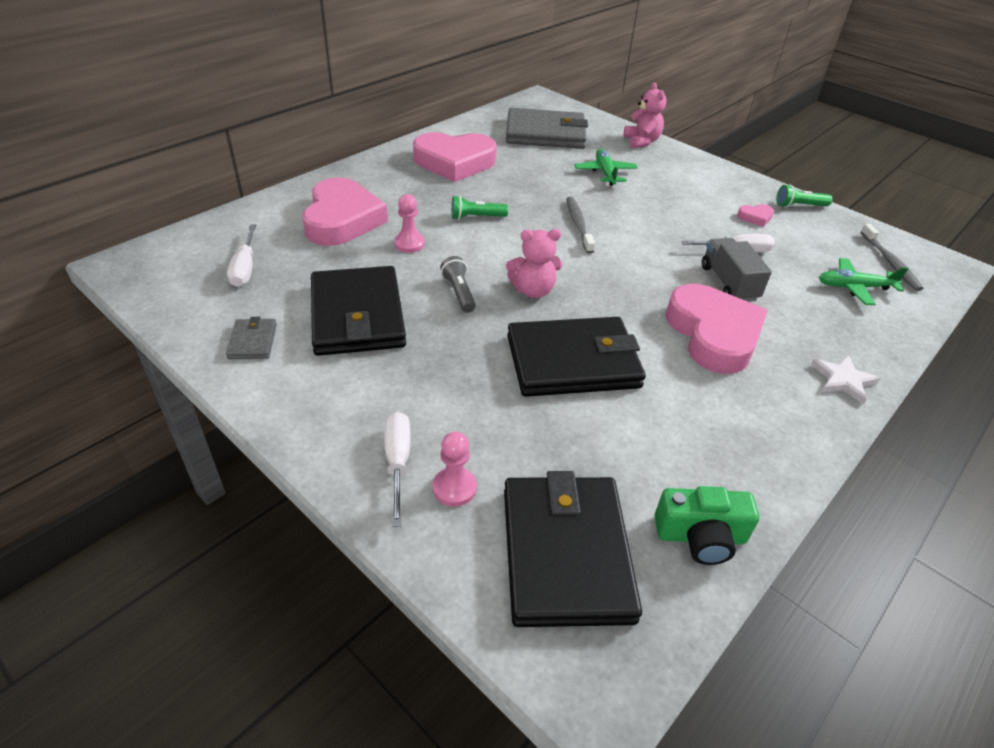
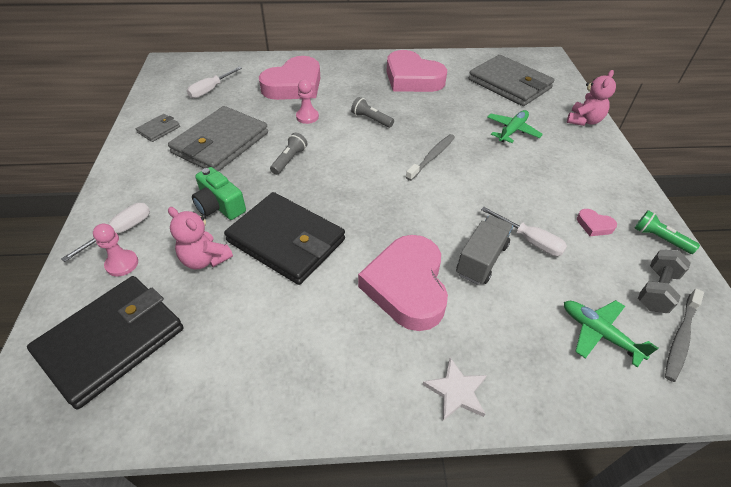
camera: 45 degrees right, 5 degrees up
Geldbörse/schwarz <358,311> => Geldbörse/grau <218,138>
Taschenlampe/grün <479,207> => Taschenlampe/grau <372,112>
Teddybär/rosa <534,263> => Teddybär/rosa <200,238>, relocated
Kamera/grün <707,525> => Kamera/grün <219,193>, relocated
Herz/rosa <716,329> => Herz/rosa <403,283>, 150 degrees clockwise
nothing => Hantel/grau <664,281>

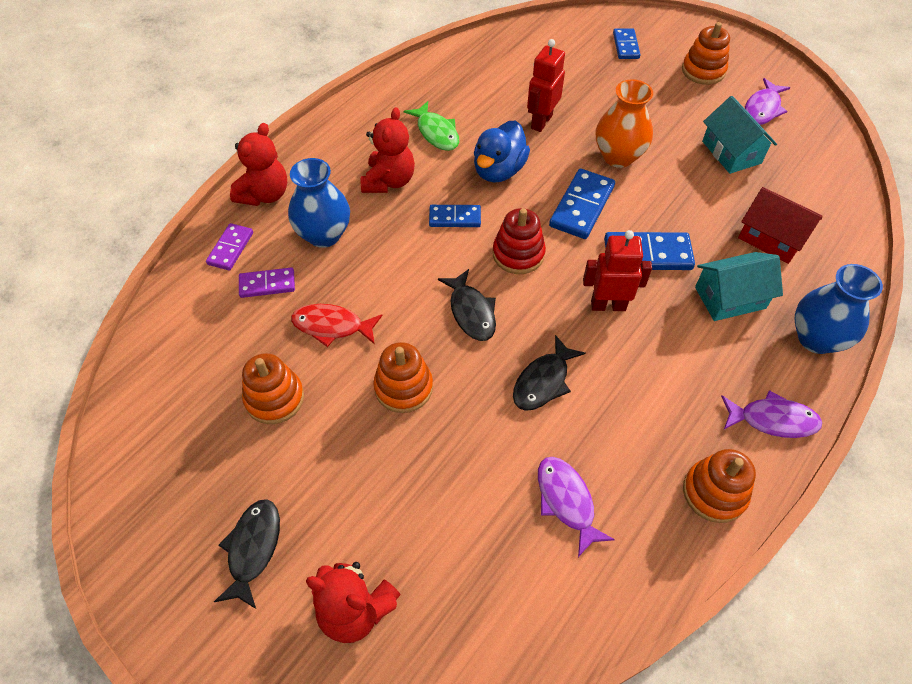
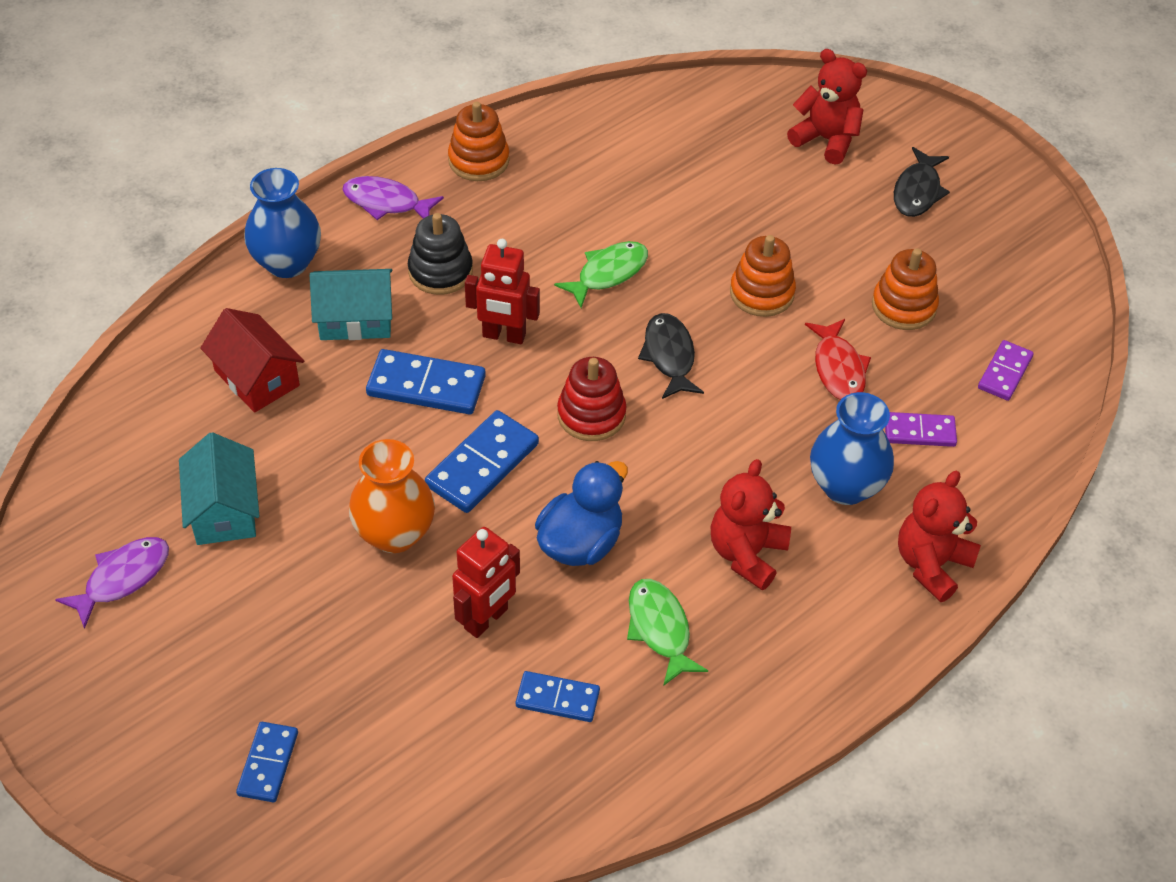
camera: 170 degrees left, 5 degrees down
Dominostein/lila <229,247> => Dominostein/lila <1006,370>, relocated
Fisch/rot <336,325> => Fisch/rot <838,359>, 60 degrees clockwise
Dominostein/blau <455,216> => Dominostein/blau <558,696>, relocated
Fisch/schwarz <549,373> => Fisch/grün <601,274>
Fisch/lila <576,507> => nothing
Stapelspielzeug/orange <706,53> => nothing
nothing => Stapelspielzeug/schwarz <440,254>

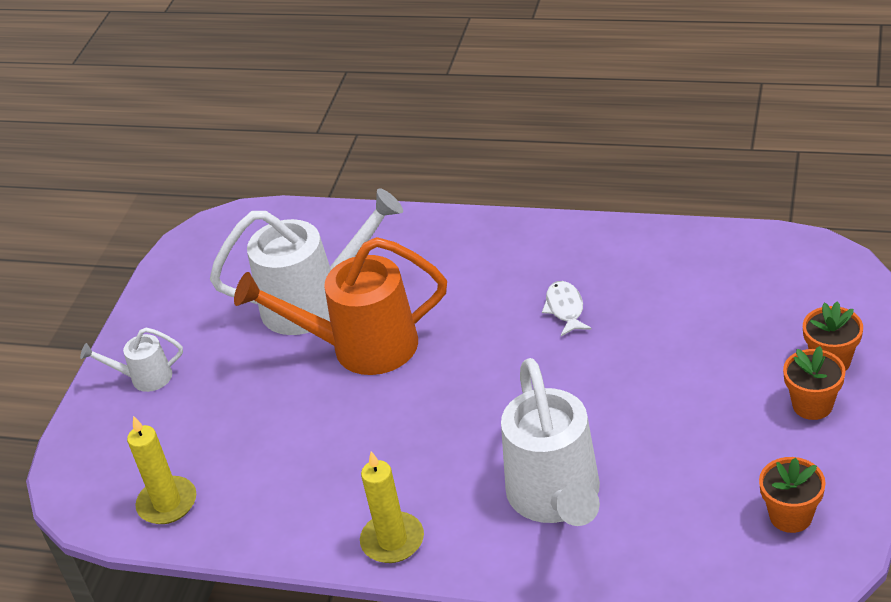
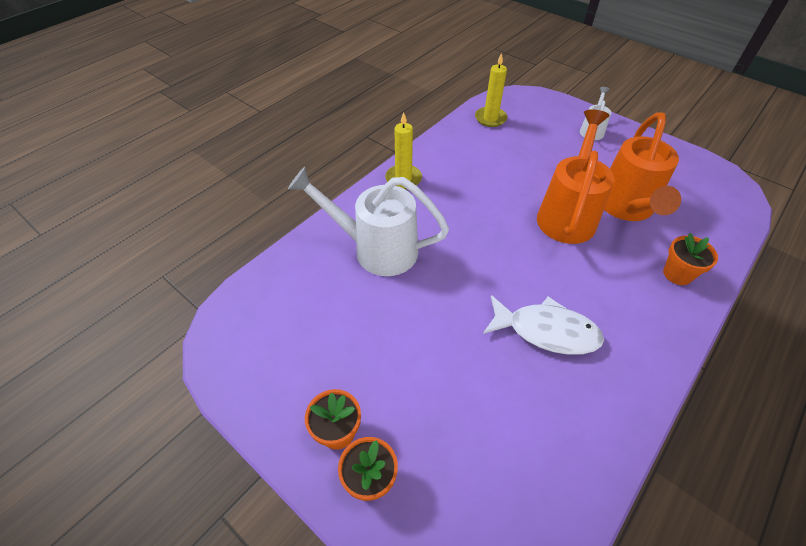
camera: 110 degrees right, 10 degrees up
Gießkanne/weiß <306,261> => Gießkanne/orange <642,166>
Fisch/weiß <567,308> => Fisch/weiß <543,325>, x1.78
Blumentopf/orange <792,495> => Blumentopf/orange <690,259>, relocated

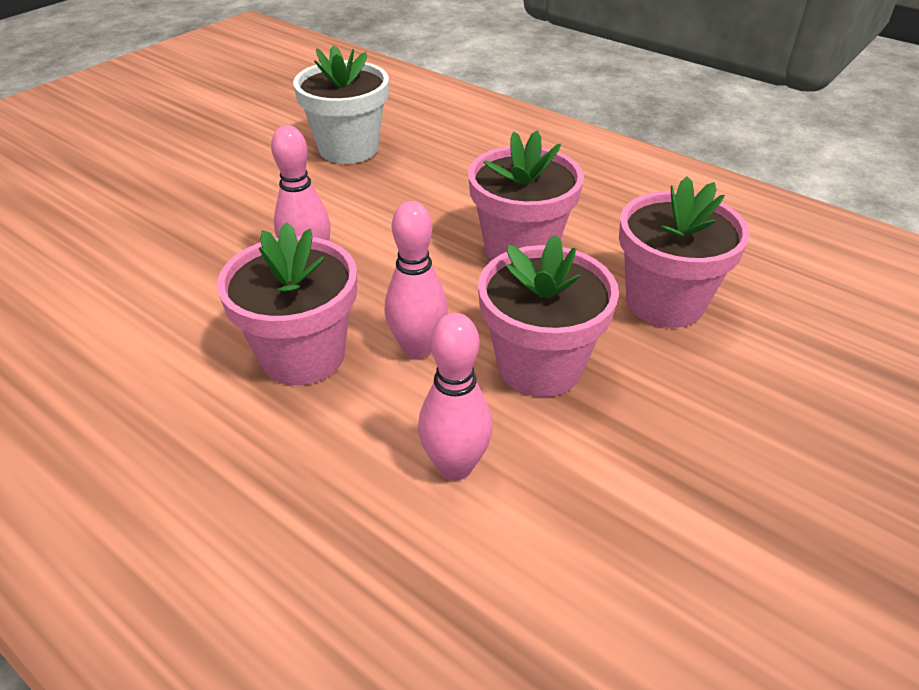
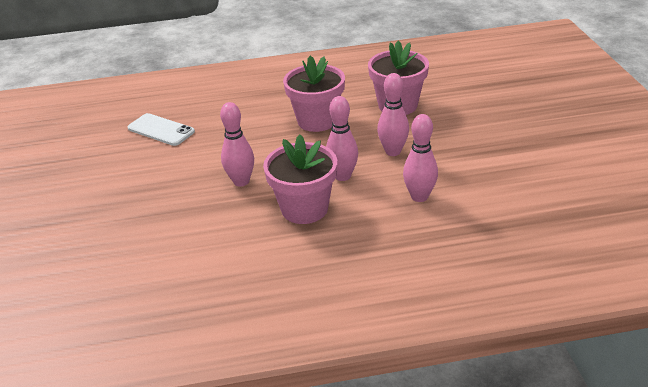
camera: 45 degrees left, 5 degrees down
Blumentopf/weiß <341,104> => Handy/weiß <161,129>
Blumentopf/rosa <548,315> => Bowlingkegel/rosa <393,114>

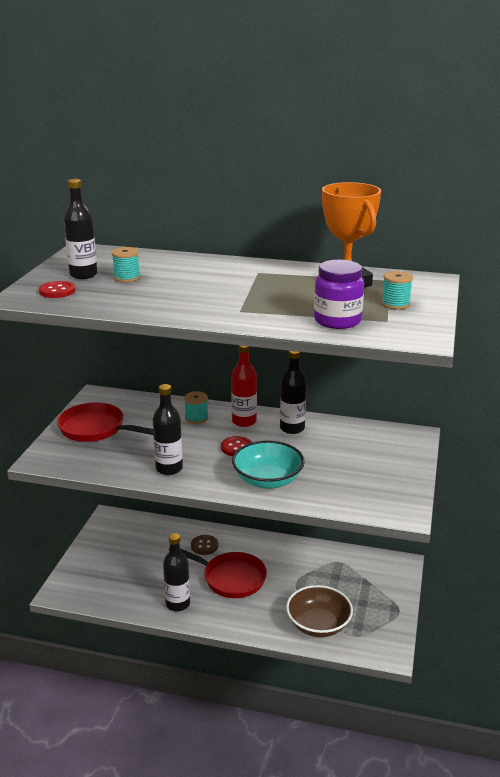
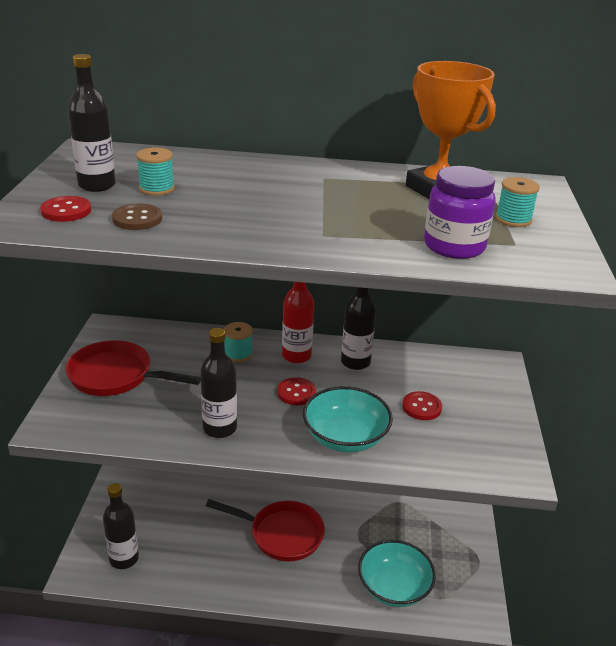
camera: 10 degrees left, 5 degrees up
Flasche/schwarz <176,572> => Flasche/schwarz <121,526>, relocated
Knopf/braun <204,545> => Knopf/braun <137,217>, relocated
Schüssel/braun <319,611> => Schüssel/türkis <397,573>
nothing => Knopf/rot <422,405>

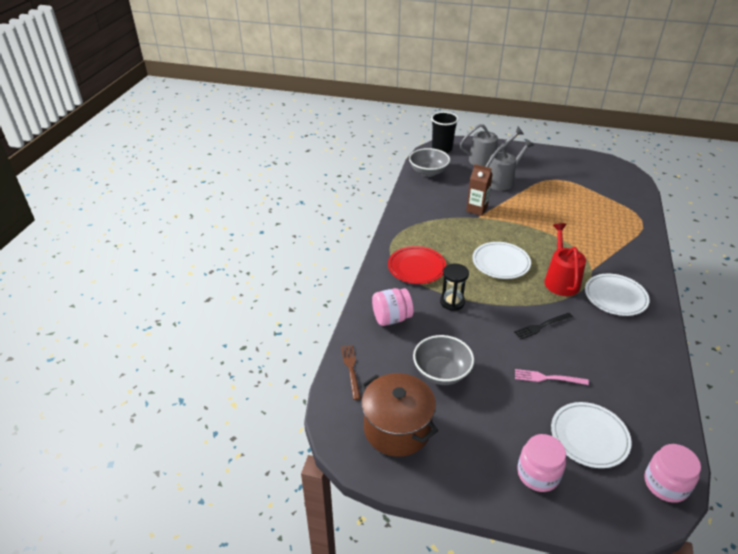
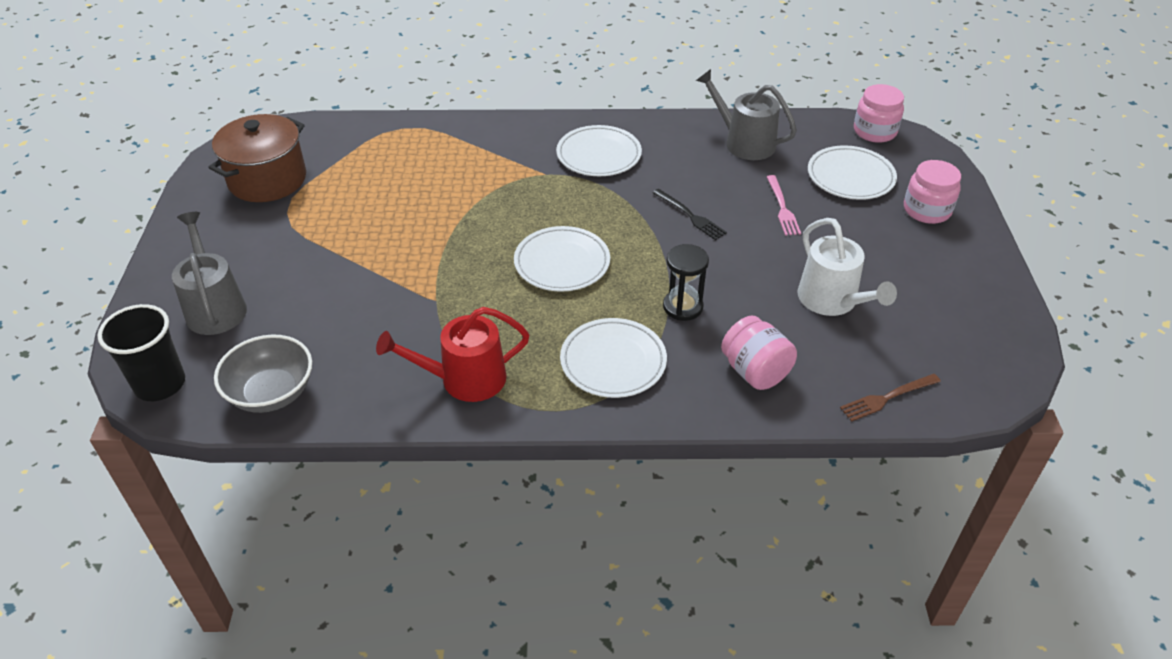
camera: 105 degrees left, 5 degrees up
Kochtopf/braun <399,415> => Kochtopf/braun <257,158>, relocated
Teller/rot <417,265> => Teller/weiß <613,358>
Schüssel/grau <443,360> => Gießkanne/weiß <847,267>
Getränkekarton/braun <479,190> => nothing
Gießkanne/grau <509,165> => Gießkanne/grau <746,114>, relocated
Gießkanne/rot <565,259> => Gießkanne/rot <452,354>, relocated

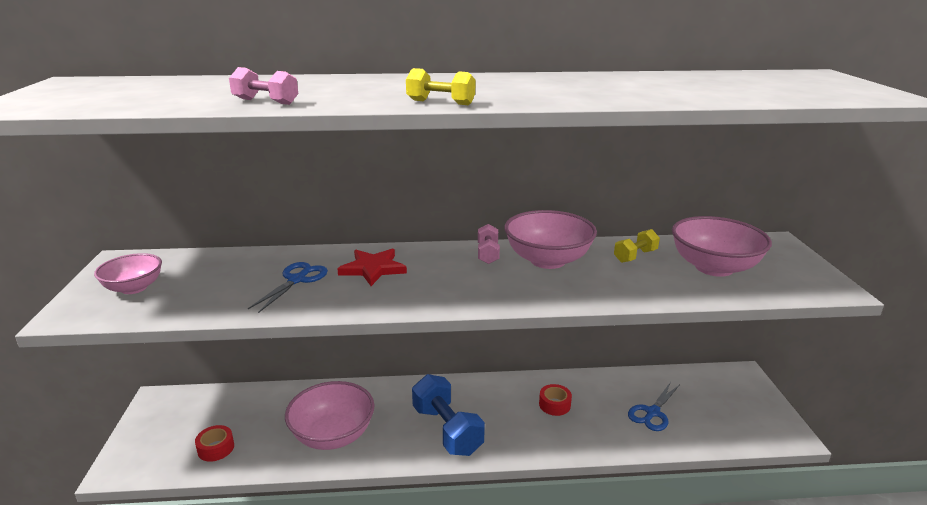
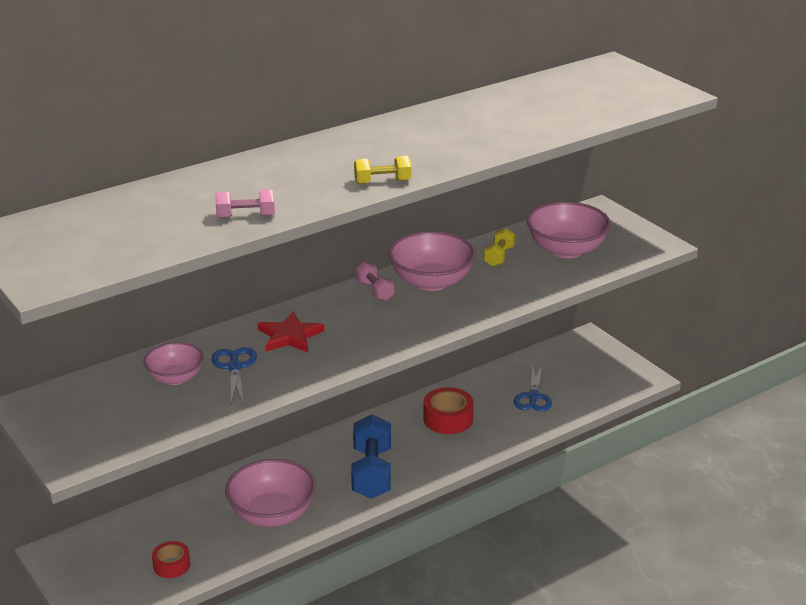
camera: 30 degrees left, 5 degrees up
Schüssel/rosa <128,273> => Schüssel/rosa <173,363>, relocated
Hantel/blau <448,415> => Hantel/blau <371,456>, 60 degrees clockwise
Klebeband/rot <555,400> => Klebeband/rot <448,410>, x1.57

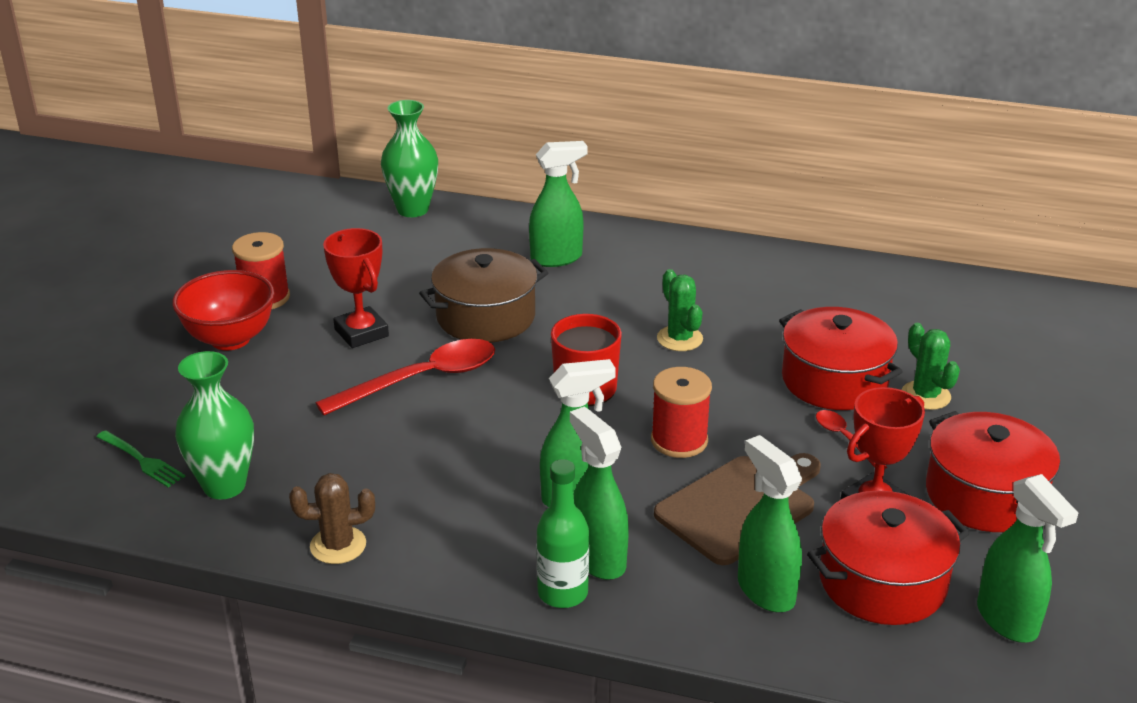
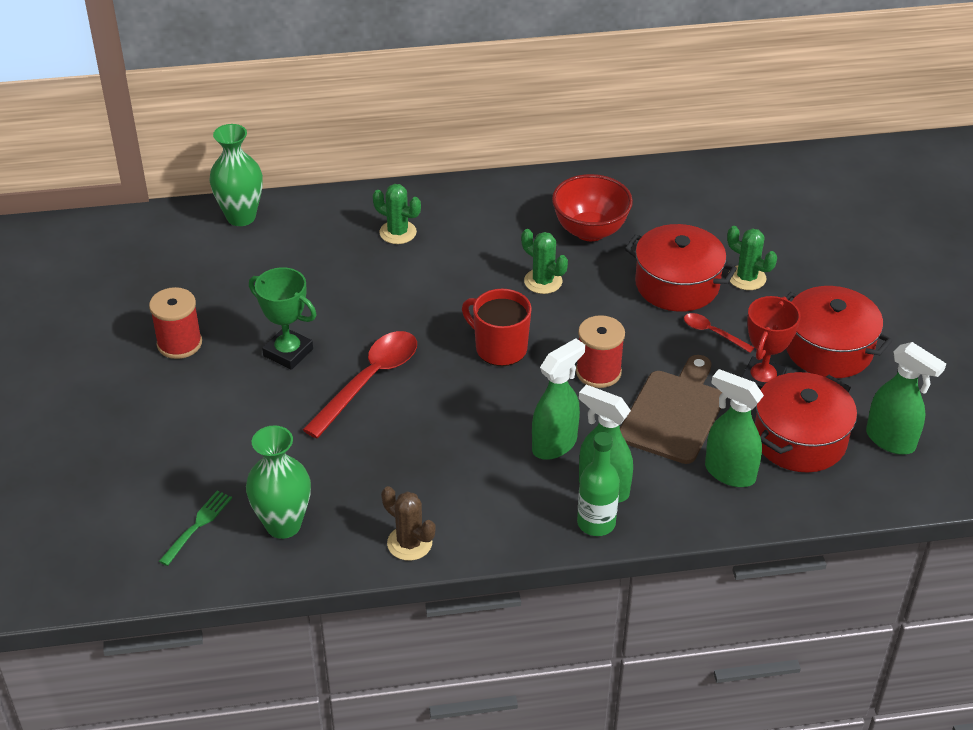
camera: 25 degrees left, 10 degrees up
Gabel/grün <140,458> => Gabel/grün <195,528>, 75 degrees counterclockwise
Schüssel/rot <223,310> => Schüssel/rot <592,207>, relocated
Kaktus/braun <332,518> => Kaktus/braun <408,523>, 75 degrees clockwise
Pokal/rot <356,288> => Pokal/grün <282,318>
Kochtopf/braun <484,295> => nothing
Sprühflasche/grün <558,204> => Kaktus/grün <397,214>

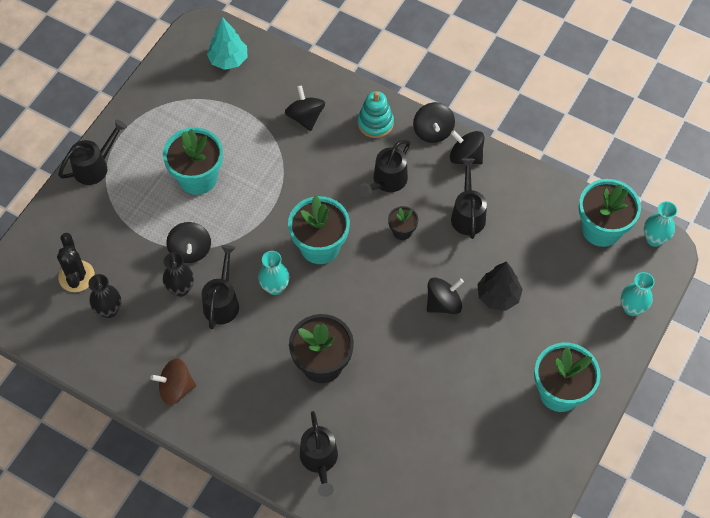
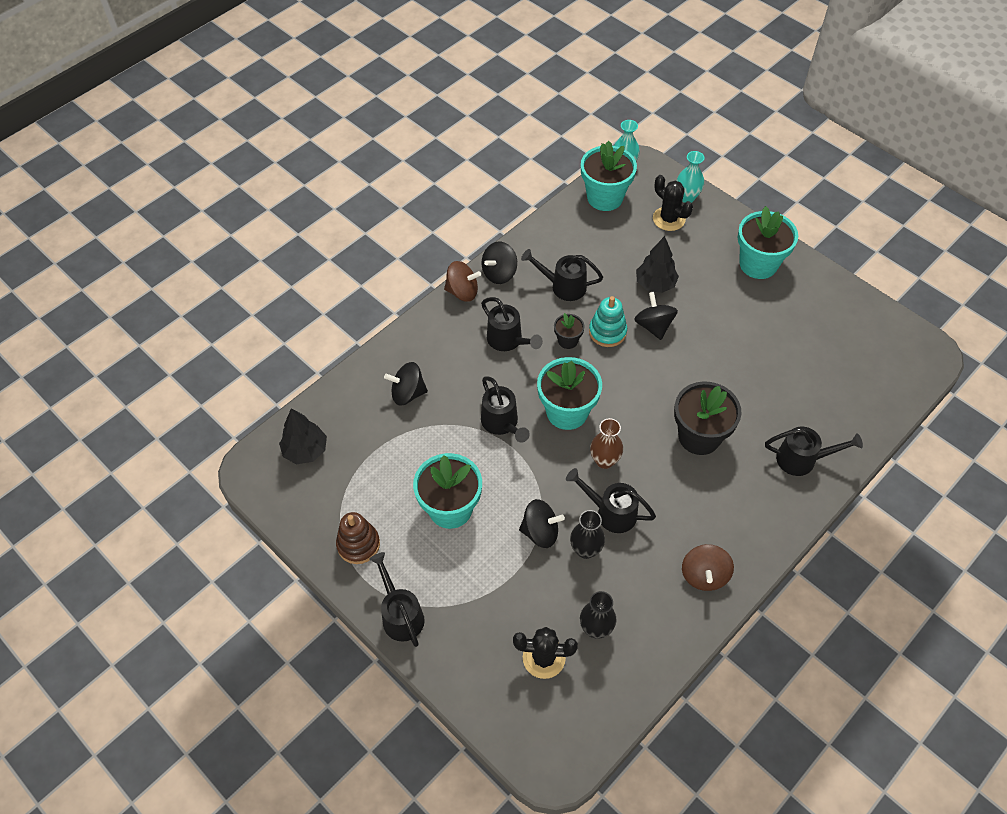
camera: 75 degrees left, 5 degrees down
Baum/türkis <227,43> => Baum/schwarz <303,436>
Vase/türkis <273,273> => Vase/braun <606,443>
Stapelspielzeug/türkis <376,114> => Stapelspielzeug/türkis <608,321>, relocated
Kreisel/schwarz <434,122> => Kreisel/braun <462,281>
nothing => Stapelspielzeug/braun <358,538>
nothing => Gießkanne/schwarz <505,409>
nothing => Kaktus/schwarz <673,203>

